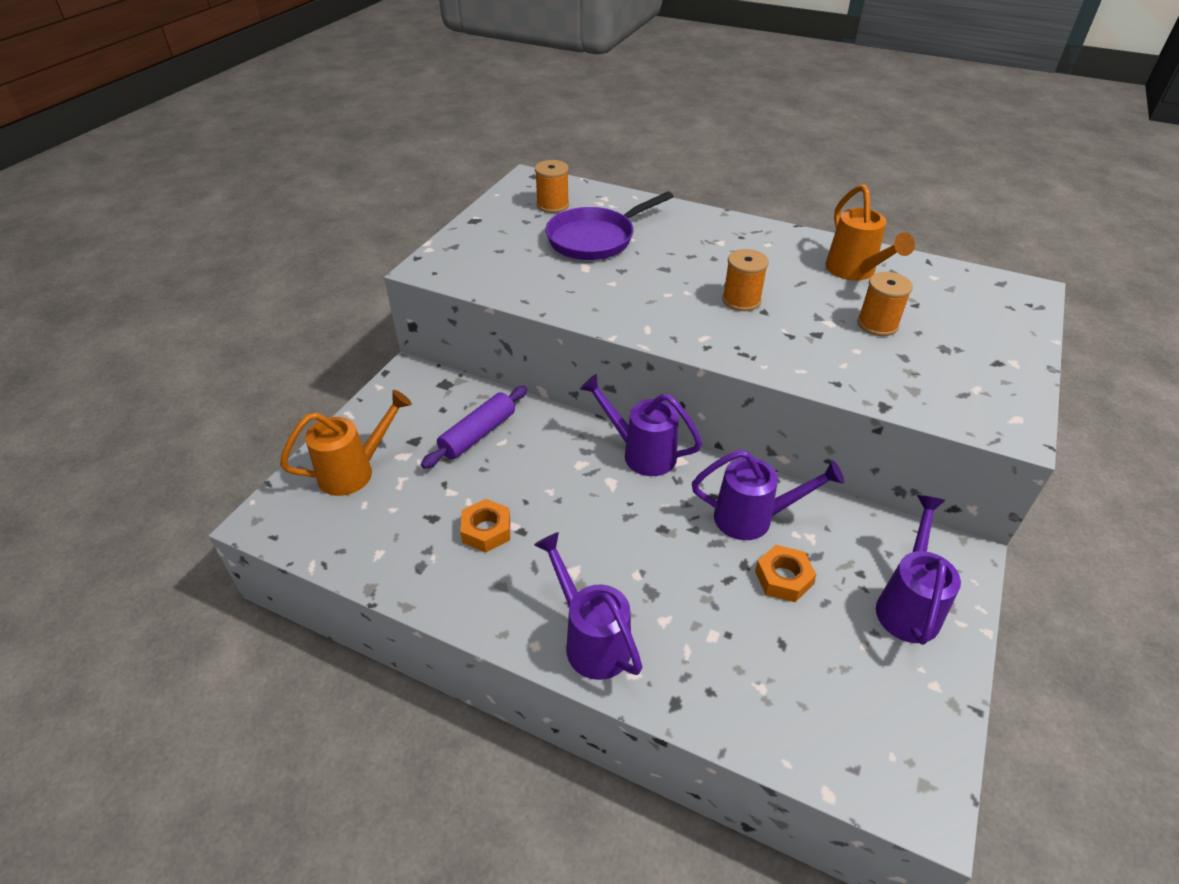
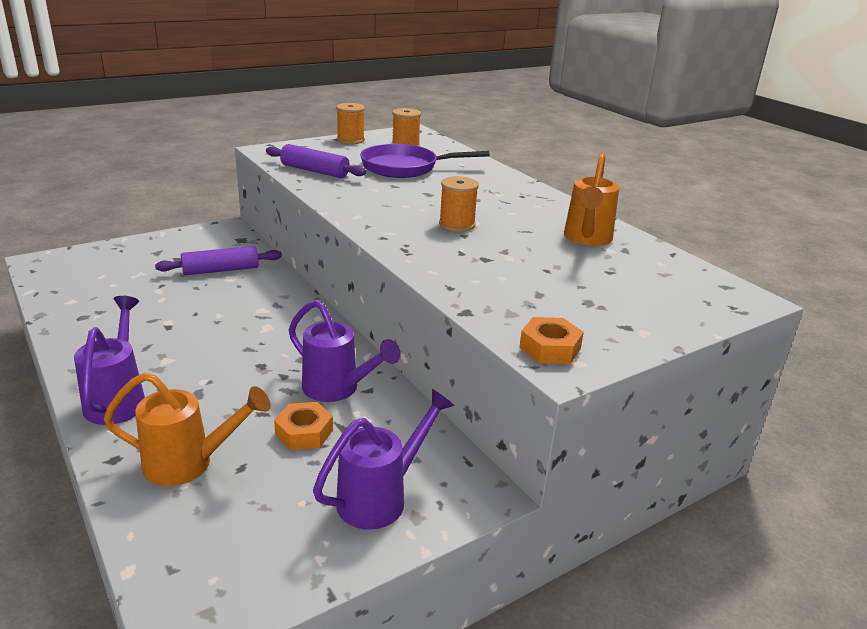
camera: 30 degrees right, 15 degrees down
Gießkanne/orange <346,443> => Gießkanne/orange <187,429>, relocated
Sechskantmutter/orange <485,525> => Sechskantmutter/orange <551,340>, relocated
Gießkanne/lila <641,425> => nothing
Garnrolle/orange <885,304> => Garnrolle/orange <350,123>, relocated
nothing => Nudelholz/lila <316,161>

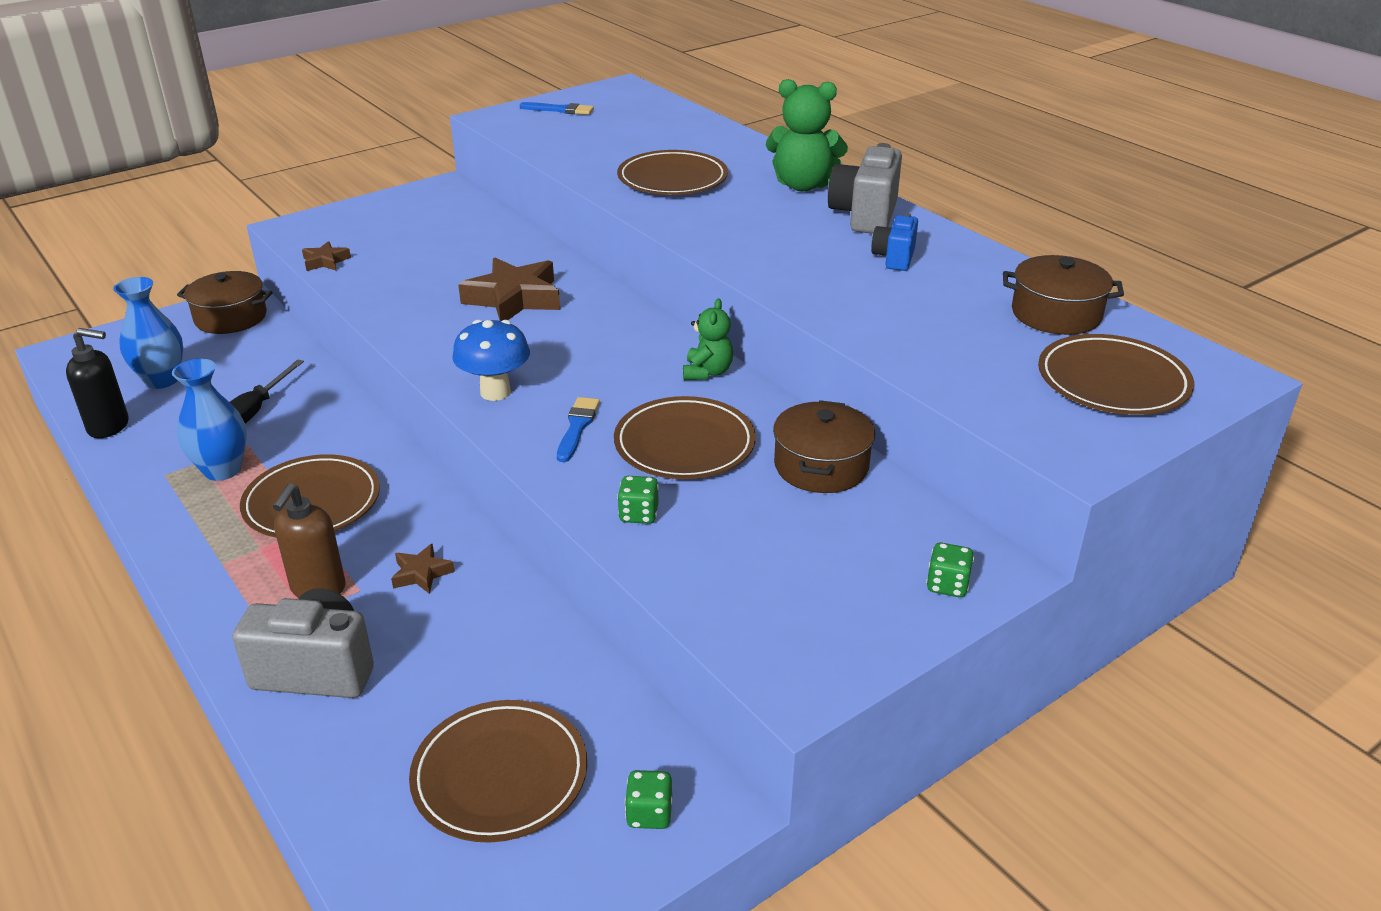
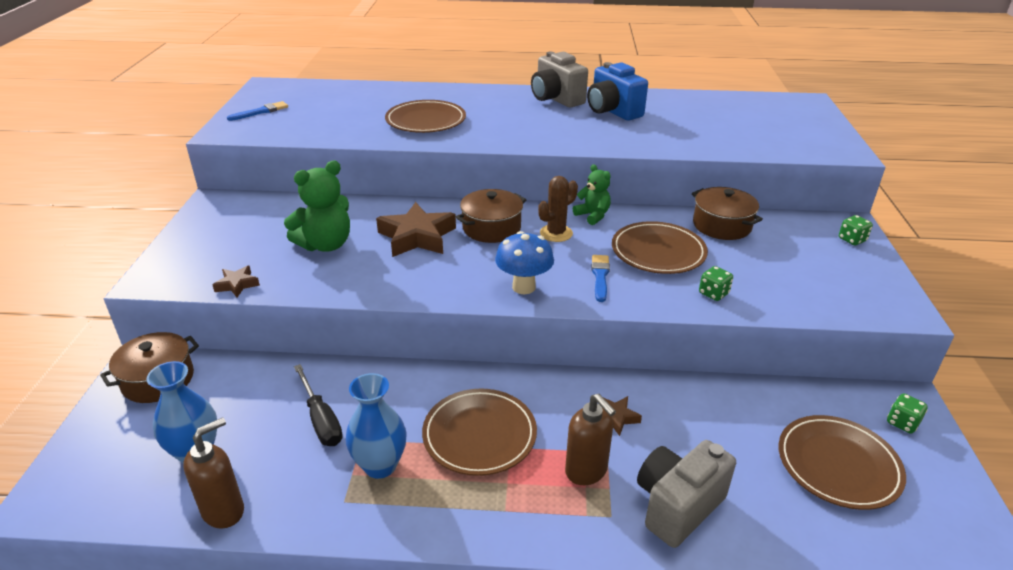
camera: 50 degrees left, 0 degrees up
Seifenspender/schwarz <97,383> => Seifenspender/braun <213,473>
Pinsel/blau <578,429> => Pinsel/blau <601,278>, 45 degrees clockwise
Teddybär/grün <807,135> => Teddybär/grün <317,206>, relocated
Kamera/blau <894,242> => Kamera/blau <617,91>, x1.69
Kochtopf/braun <1063,295> => Kochtopf/braun <491,216>, relocated
Teller/braun <1116,374> => nothing
nothing => Kaktus/braun <558,209>

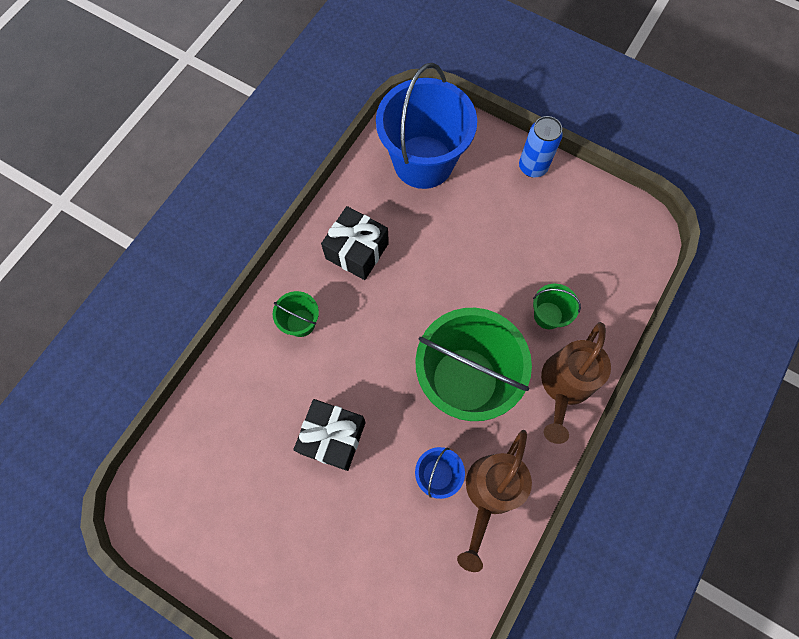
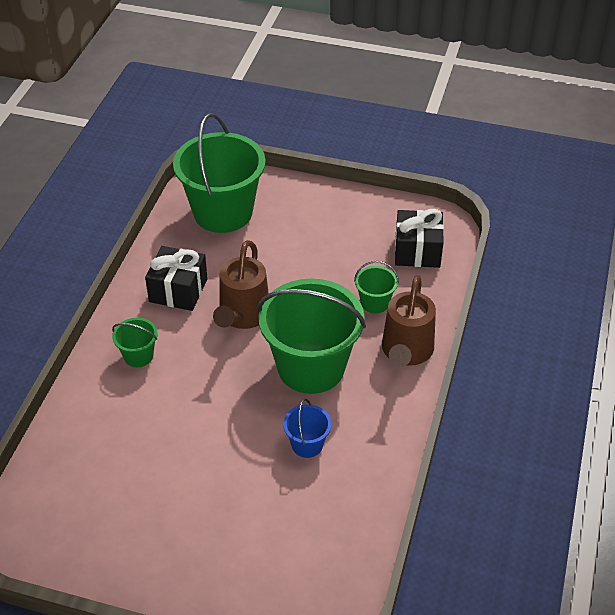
camera: 15 degrees left, 25 degrees down
Geschenk/schwarz <330,435> => Geschenk/schwarz <419,238>, relocated
Eimer/blau <426,126> => Eimer/grün <219,173>
Gießkanne/braun <494,501> => Gießkanne/braun <241,284>, relocated
Dose/blau <541,146> => nothing

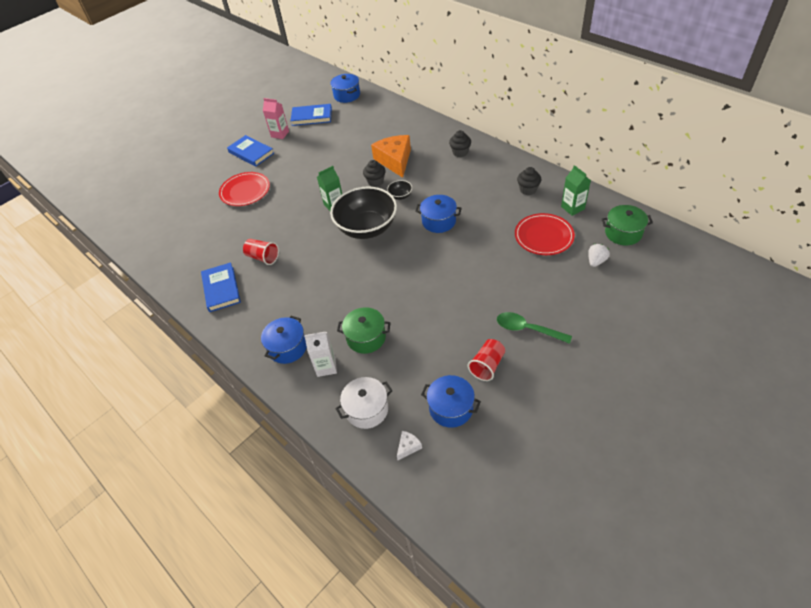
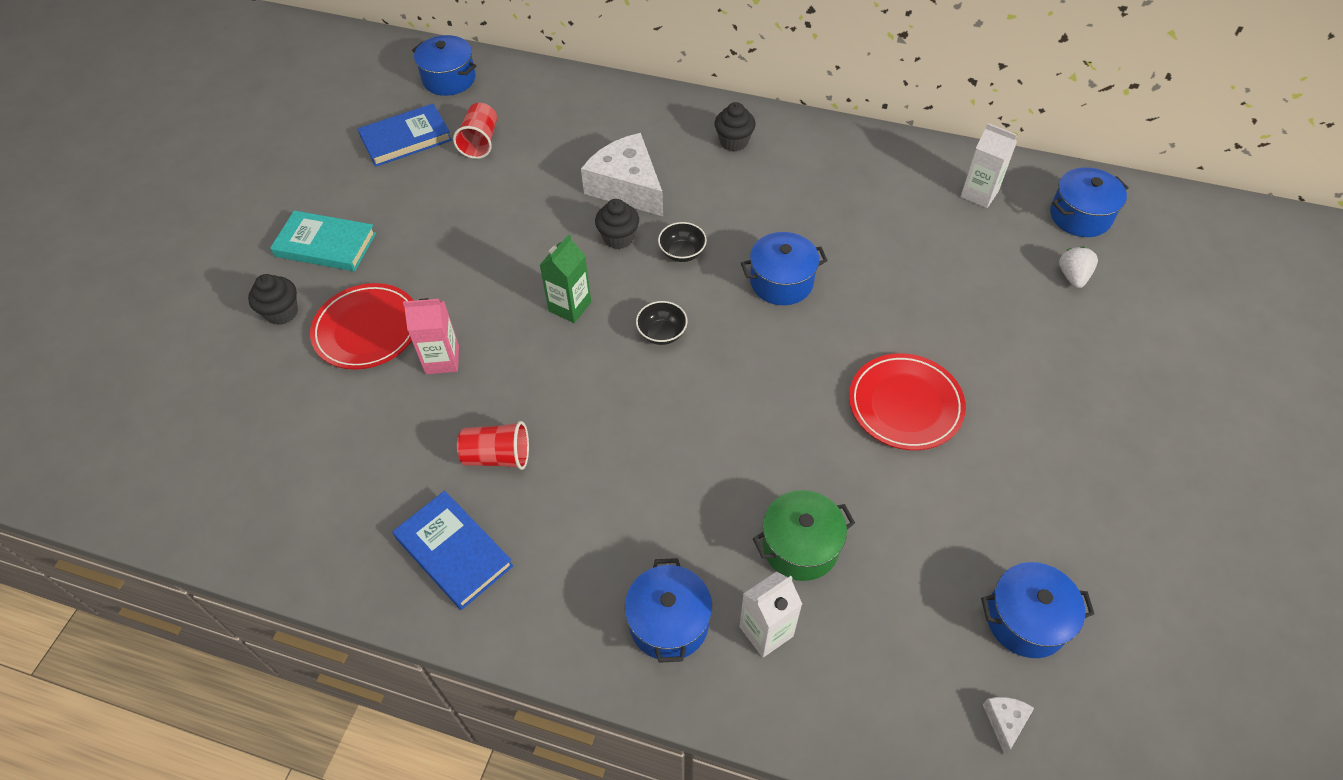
camera: 30 degrees left, 5 degrees up
Buch/blau <250,151> => Buch/türkis <323,241>
Getränkekarton/rosa <276,118> => Getränkekarton/rosa <431,336>, relocated
Schüssel/schwarz <363,212> => Schüssel/schwarz <662,323>, x0.40
Kochtopf/weiß <364,403> => nothing
Käse/orange <391,156> => Käse/weiß <622,174>
Becher/rot <486,360> => Becher/rot <475,131>, relocated
Löffel/grün <534,328> => nothing
Teller/rot <545,234> => Teller/rot <907,401>, relocated
Muffin/schwarz <529,181> => Muffin/schwarz <273,299>, relocated
Getränkekarton/grün <576,190> => Getränkekarton/weiß <988,165>
Kochtopf/grün <627,225> => Kochtopf/blau <1089,202>

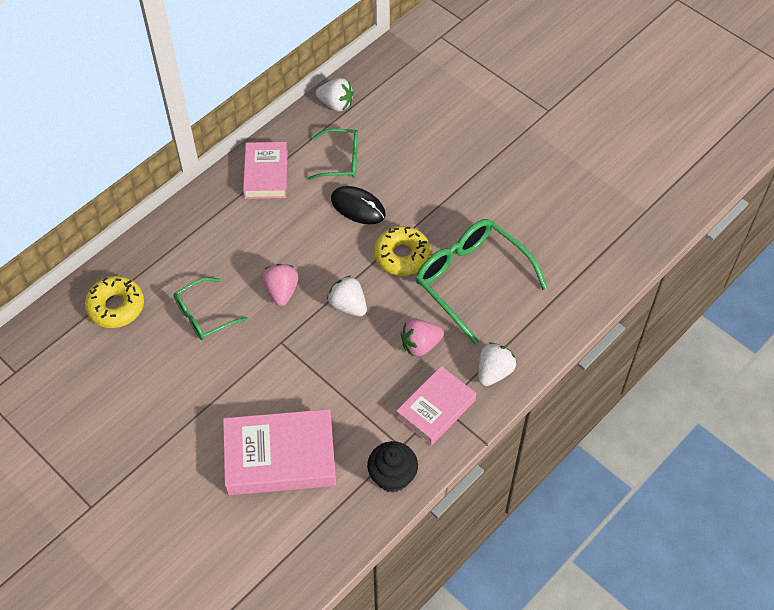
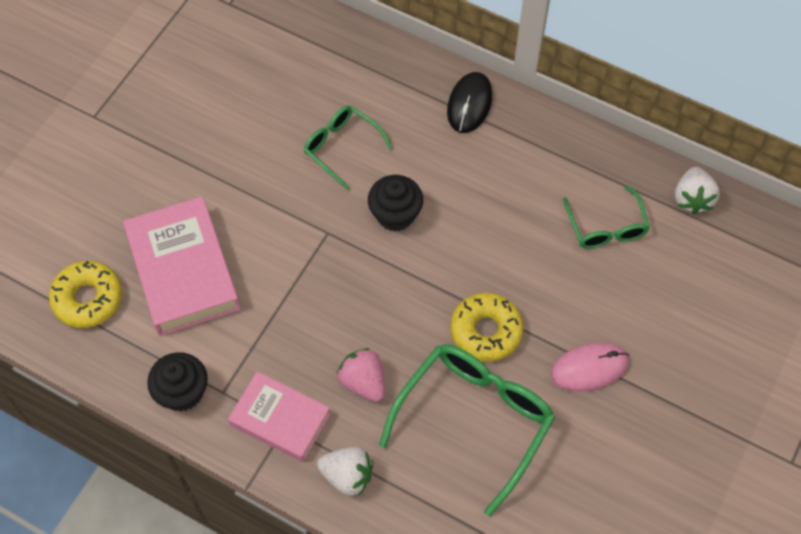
camera: 75 degrees right, 5 degrees up
Donut/gelb <114,302> => Donut/gelb <85,294>, relocated
Buch/rosa <265,170> => nothing
Erdbeere/rosa <280,285> => Muffin/schwarz <395,203>
Erdbeere/weiß <347,296> => nothing
Computermaus/schwarz <358,205> => Computermaus/schwarz <469,102>, relocated
nothing => Computermaus/rosa <590,367>

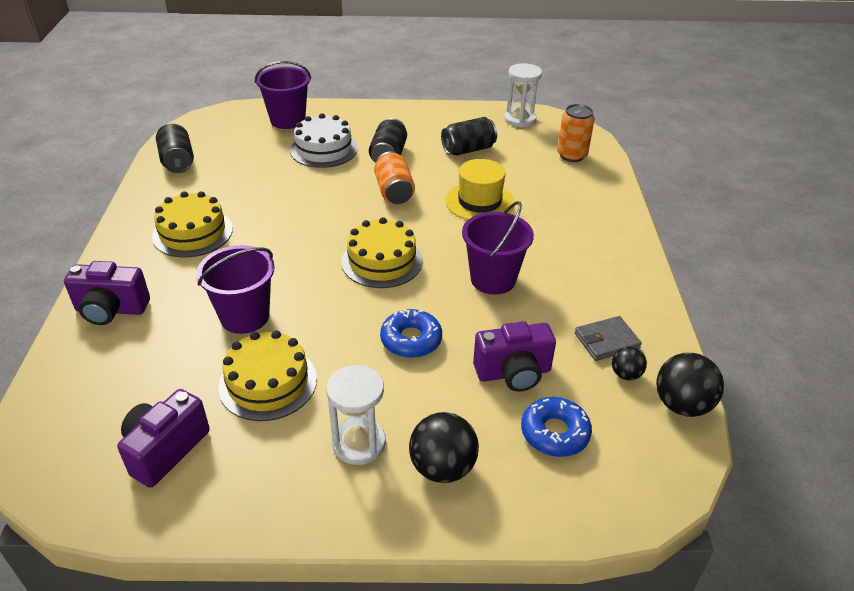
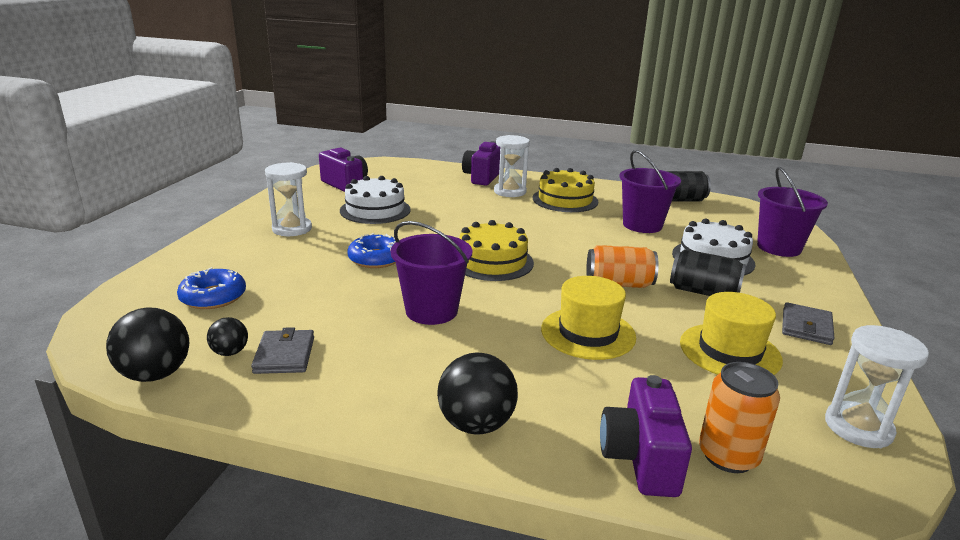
camera: 105 degrees right, 15 degrees down
Eimer/lila <235,289> => Eimer/lila <650,191>, relocated
Kuchen/gelb <267,375> => Kuchen/weiß <375,200>
Ball/schwarz <444,447> => Ball/schwarz <477,393>, relocated
Dose/schwarz <469,136> => Hut/gelb <731,333>
Kamera/lila <514,356> => Kamera/lila <646,436>, relocated
nothing => Sanduhr/weiß <512,166>
nothing => Geldbörse/grau <808,323>

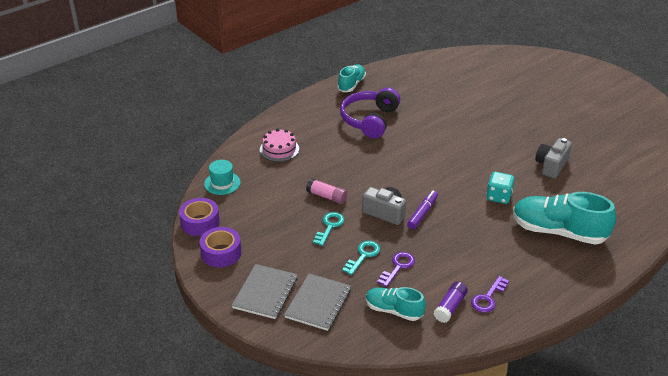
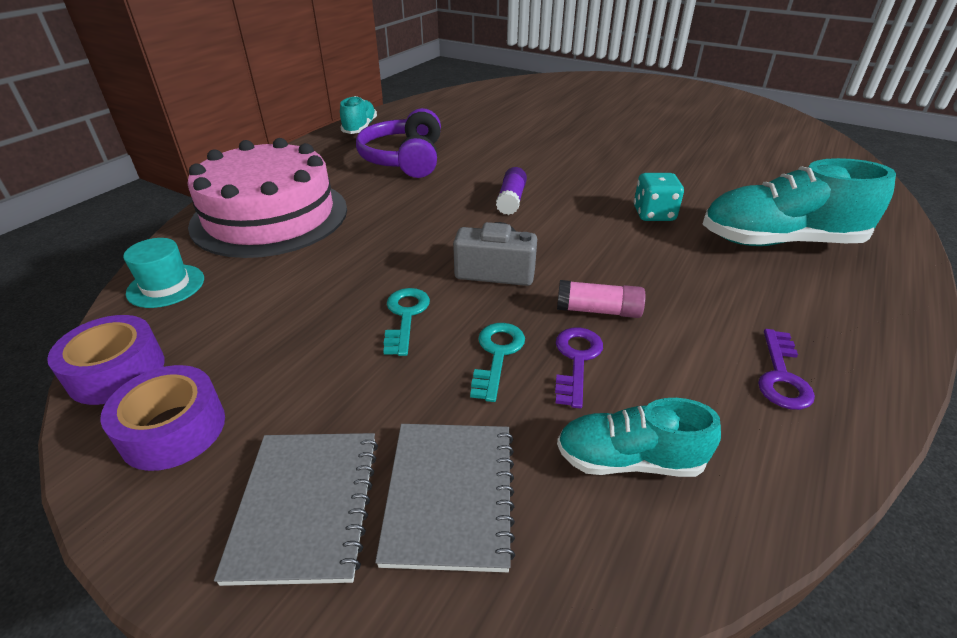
camera: 20 degrees left, 0 degrees up
Kuchen/rosa <279,145> => Kuchen/rosa <267,198>, x2.19
Klebestift/rosa <326,191> => Klebestift/rosa <601,299>, relocated
Filzstift/lila <422,209> => nothing
Klebestift/lila <451,302> => Klebestift/lila <511,191>, relocated
Kamera/grau <553,158> => nothing

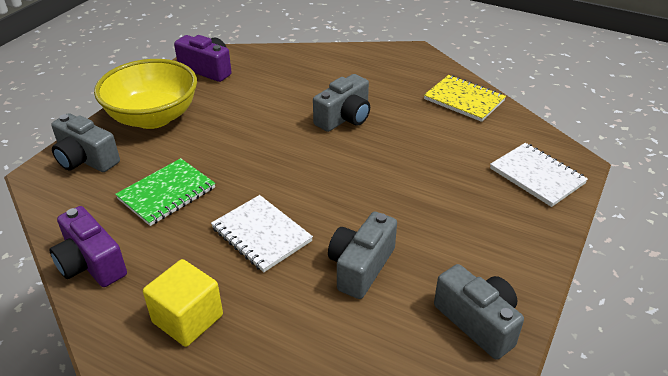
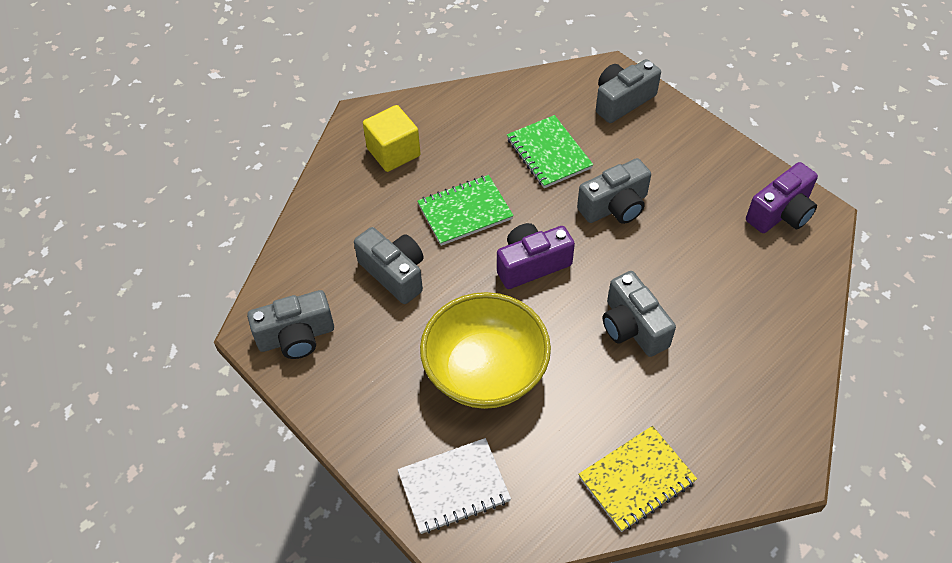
camera: 110 degrees right, 15 degrees up
Kamera/lila <88,246> => Kamera/lila <536,256>, relocated
Schüssel/gelb <145,94> => Schüssel/gelb <485,350>, relocated
Notizbuch/weiß <262,233> => Notizbuch/grün <465,210>
nothing => Kamera/grau <614,191>

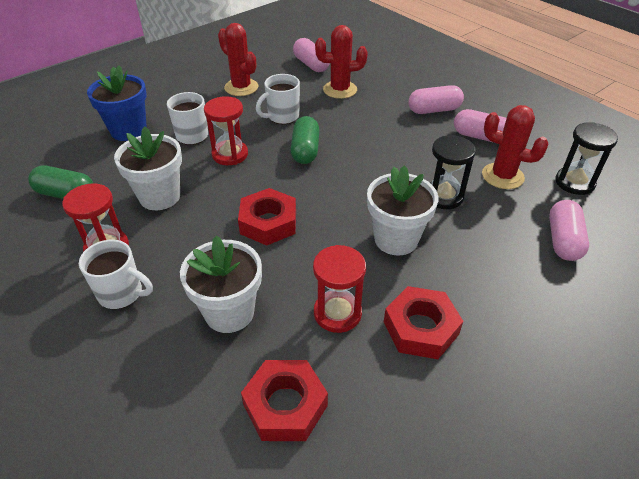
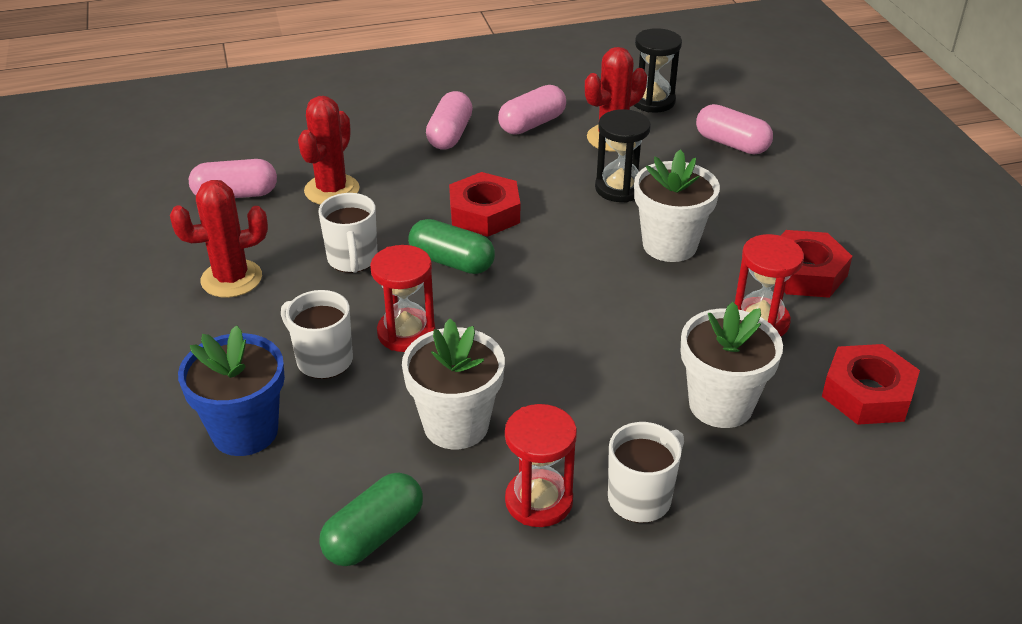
camera: 65 degrees left, 5 degrees down
Sechskantmutter/rot <267,217> => Sechskantmutter/rot <484,204>, relocated

